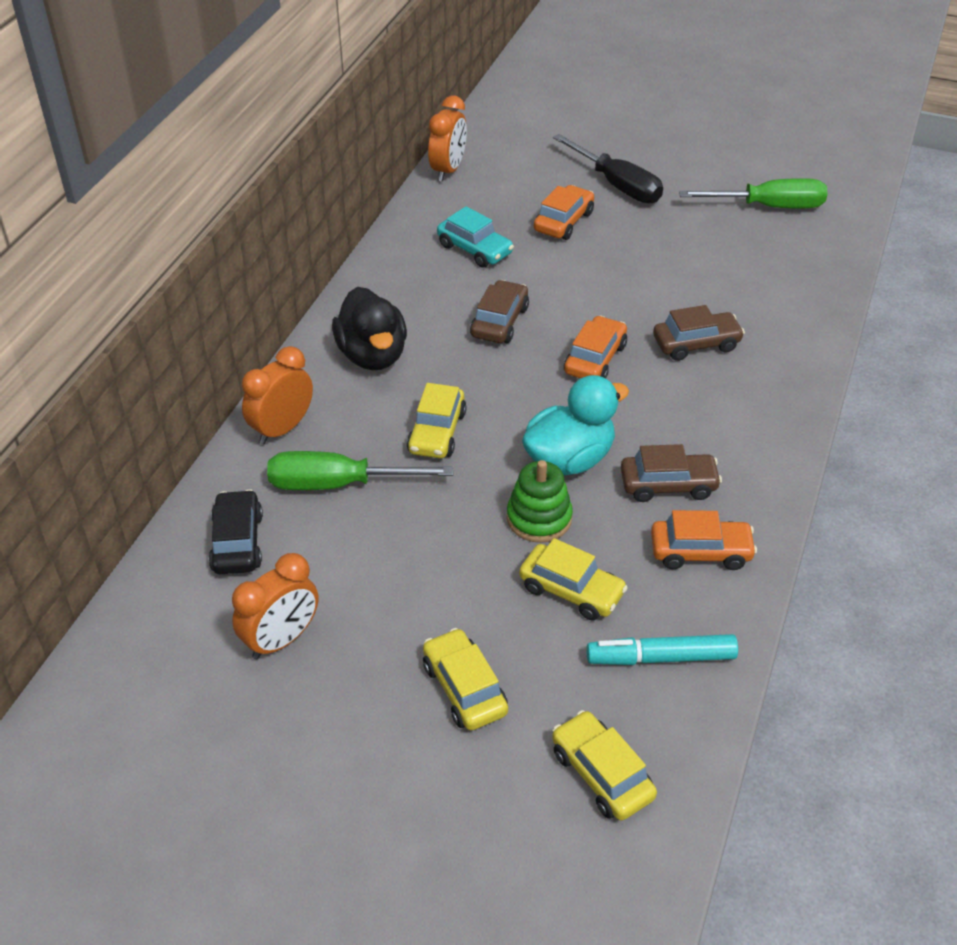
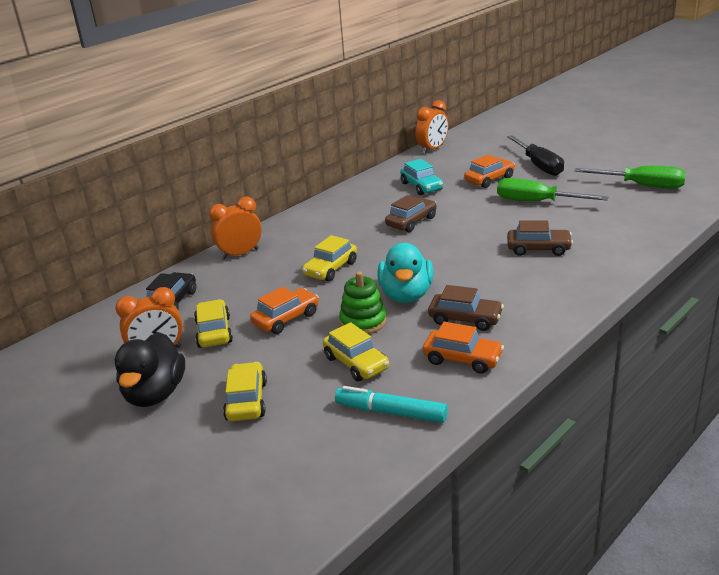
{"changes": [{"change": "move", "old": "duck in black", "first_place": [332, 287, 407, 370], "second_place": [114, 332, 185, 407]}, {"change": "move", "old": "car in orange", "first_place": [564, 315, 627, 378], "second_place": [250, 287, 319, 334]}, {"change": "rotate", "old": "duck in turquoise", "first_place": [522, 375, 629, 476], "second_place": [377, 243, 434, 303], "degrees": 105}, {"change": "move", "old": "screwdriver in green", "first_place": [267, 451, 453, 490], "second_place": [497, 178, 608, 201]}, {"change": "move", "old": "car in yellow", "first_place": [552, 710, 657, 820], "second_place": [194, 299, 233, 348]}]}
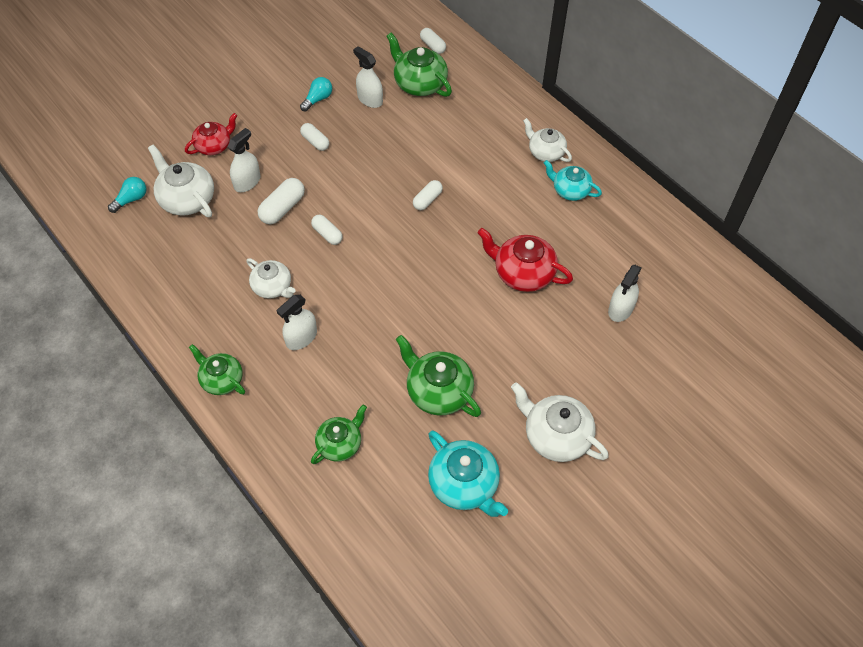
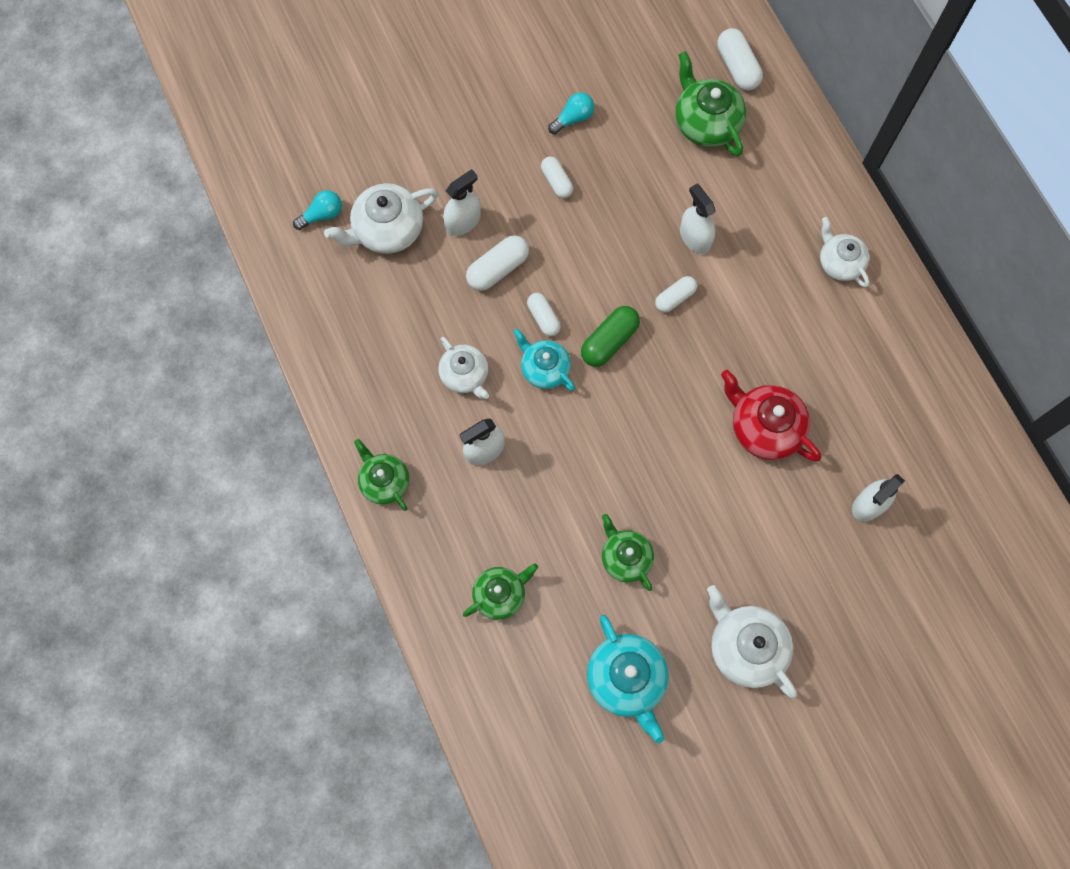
{"changes": [{"change": "resize", "old": "capsule in white", "first_place": [420, 28, 446, 54], "second_place": [717, 28, 763, 91], "factor": 1.5}, {"change": "move", "old": "spray bottle in white", "first_place": [353, 46, 383, 108], "second_place": [680, 184, 716, 254]}, {"change": "delete", "old": "teapot in red", "first_place": [185, 113, 237, 155]}, {"change": "rotate", "old": "teapot in white", "first_place": [148, 145, 214, 217], "second_place": [324, 183, 438, 254], "degrees": -90}, {"change": "move", "old": "teapot in turquoise", "first_place": [544, 160, 602, 201], "second_place": [513, 329, 575, 391]}, {"change": "resize", "old": "teapot in green", "first_place": [396, 335, 481, 417], "second_place": [602, 514, 654, 591], "factor": 0.66}, {"change": "insert", "new": "capsule in green", "second_place": [581, 306, 640, 367]}]}
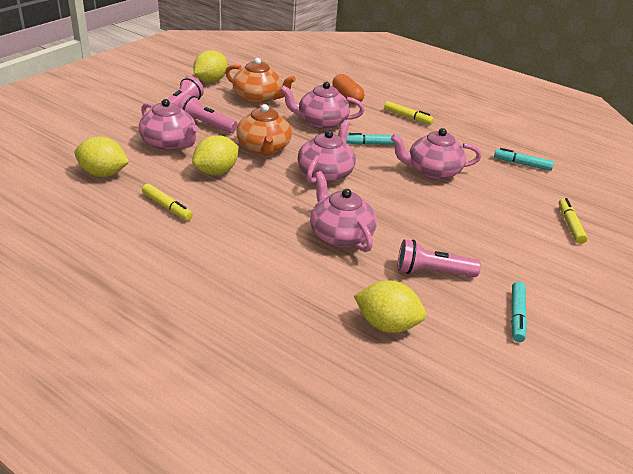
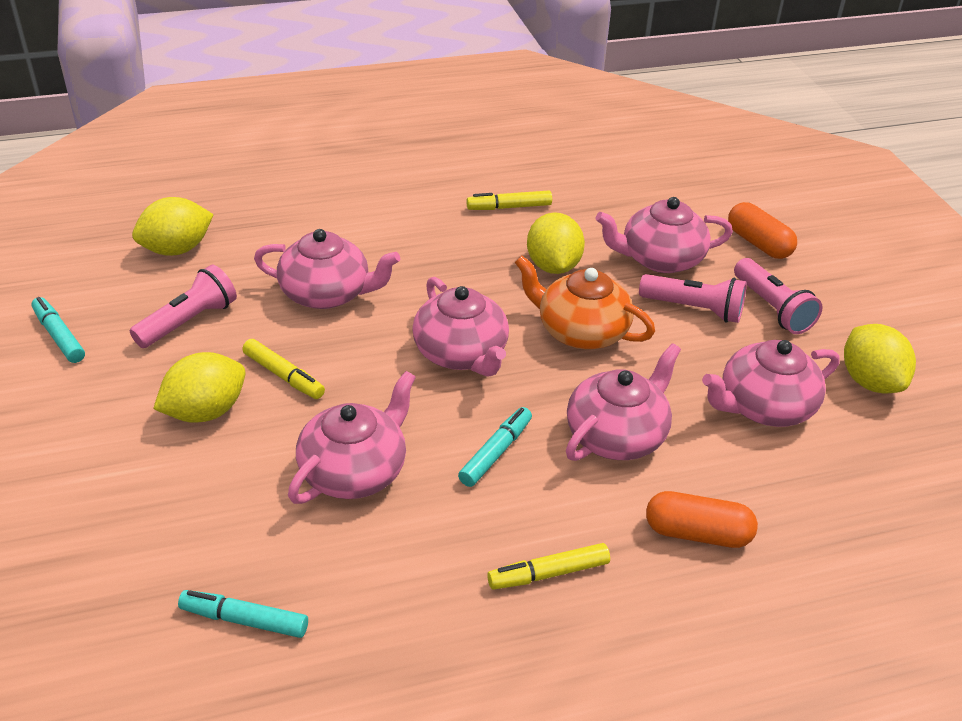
{"changes": [{"change": "recolor", "old": "teapot in orange", "new": "teapot in pink", "first_place": [225, 58, 296, 104], "second_place": [702, 340, 839, 427]}, {"change": "rotate", "old": "flashlight in pink", "first_place": [178, 95, 238, 133], "second_place": [639, 274, 747, 323], "degrees": 45}, {"change": "move", "old": "lemon in yellow", "first_place": [74, 136, 129, 177], "second_place": [153, 352, 246, 423]}, {"change": "rotate", "old": "marker in turquoise", "first_place": [494, 148, 554, 171], "second_place": [178, 590, 308, 638], "degrees": -135}, {"change": "move", "old": "marker in yellow", "first_place": [558, 198, 588, 244], "second_place": [242, 339, 325, 399]}, {"change": "insert", "new": "capsule in orange", "second_place": [728, 202, 797, 259]}]}
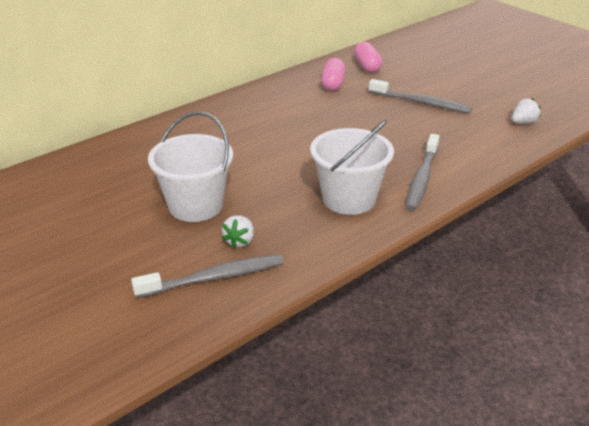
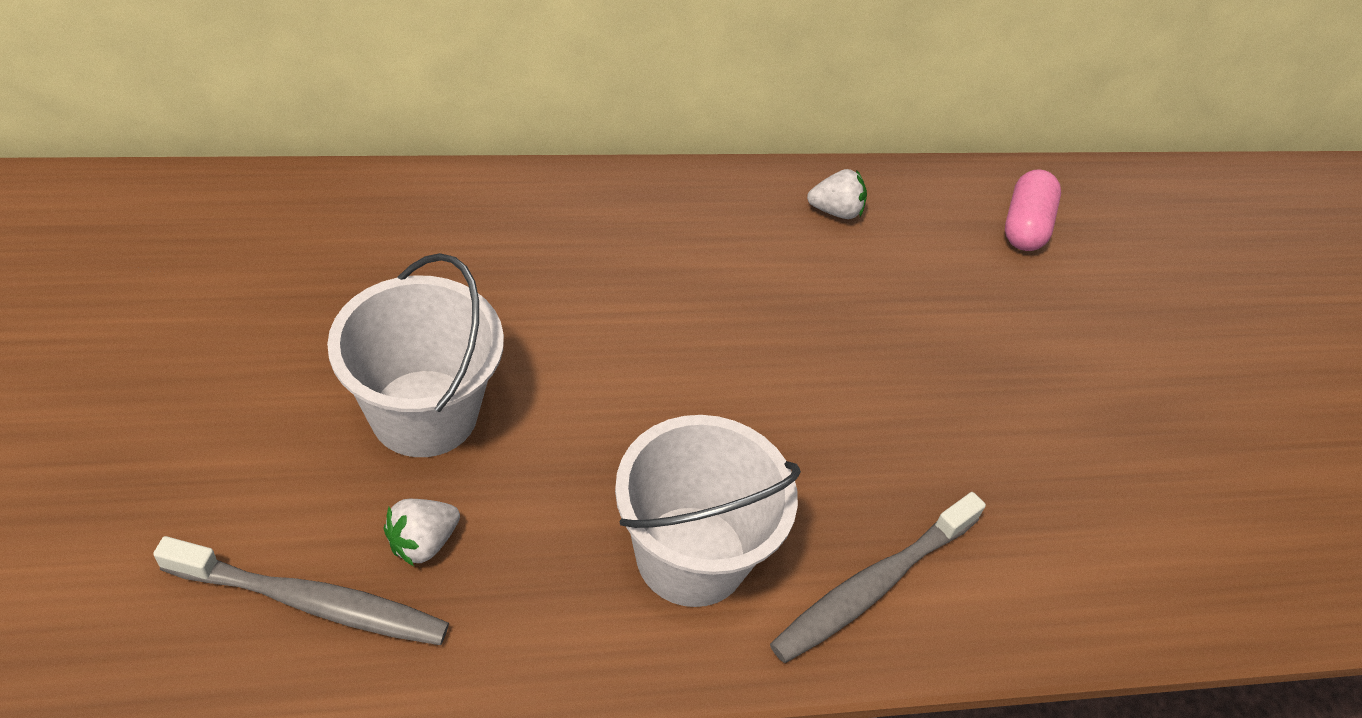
{"changes": [{"change": "delete", "old": "capsule in pink", "first_place": [321, 58, 346, 91]}, {"change": "delete", "old": "toothbrush in grey", "first_place": [369, 79, 472, 113]}, {"change": "move", "old": "strawberry in white", "first_place": [512, 98, 541, 123], "second_place": [807, 169, 867, 219]}]}
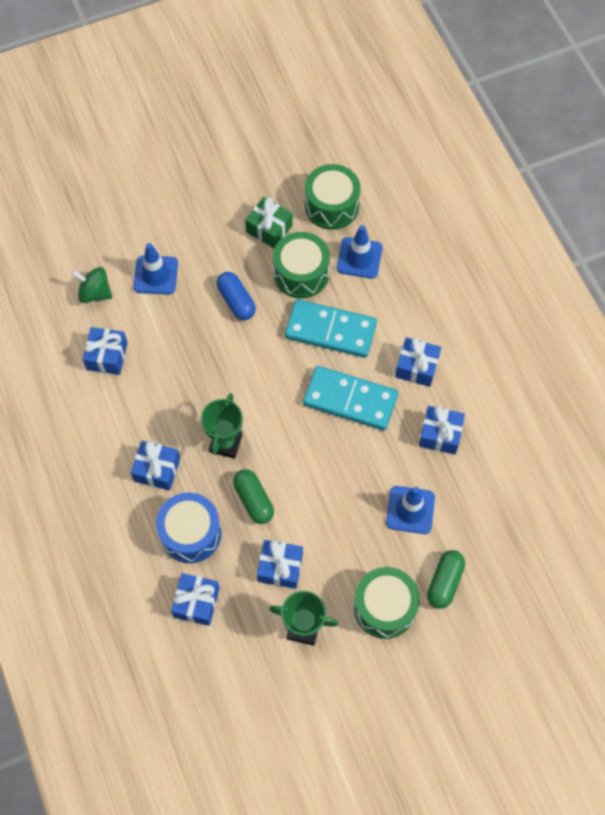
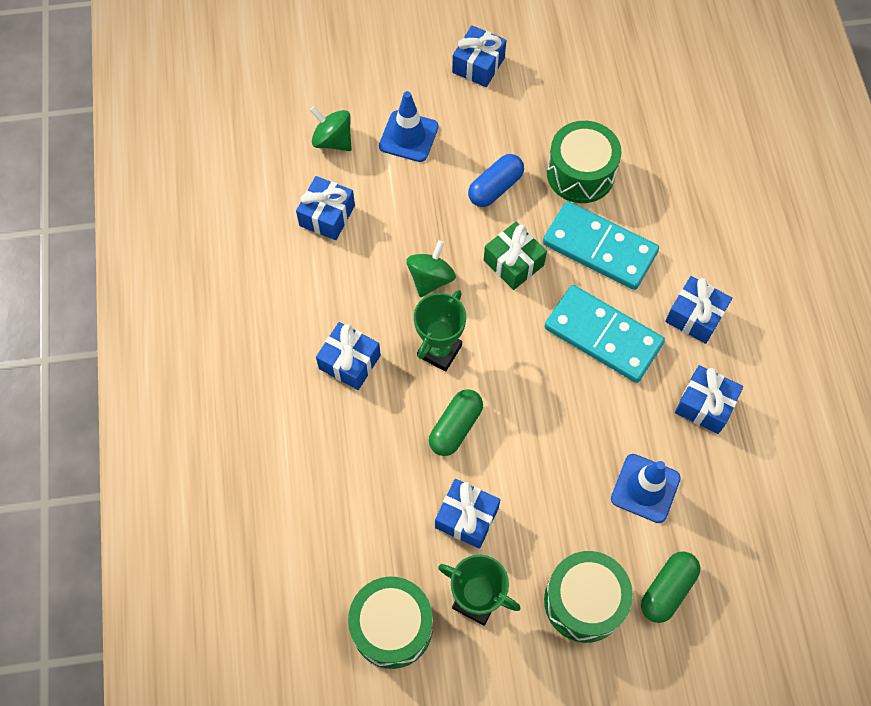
{"changes": [{"change": "move", "old": "drum in green", "first_place": [305, 164, 360, 230], "second_place": [348, 577, 433, 669]}, {"change": "move", "old": "gift in green", "first_place": [245, 197, 293, 248], "second_place": [484, 222, 547, 290]}, {"change": "delete", "old": "traffic cone in blue", "first_place": [337, 225, 382, 279]}, {"change": "rotate", "old": "capsule in blue", "first_place": [217, 272, 256, 320], "second_place": [468, 154, 524, 207], "degrees": 60}, {"change": "rotate", "old": "capsule in green", "first_place": [233, 469, 274, 524], "second_place": [429, 389, 483, 456], "degrees": 45}, {"change": "delete", "old": "drum in blue", "first_place": [156, 493, 221, 563]}, {"change": "move", "old": "gift in blue", "first_place": [171, 573, 219, 626], "second_place": [452, 25, 506, 87]}, {"change": "insert", "new": "spinning top in green", "second_place": [406, 240, 456, 297]}]}
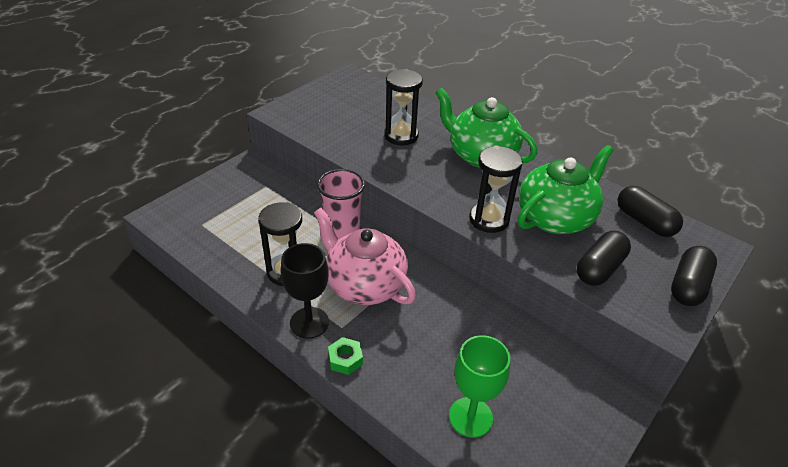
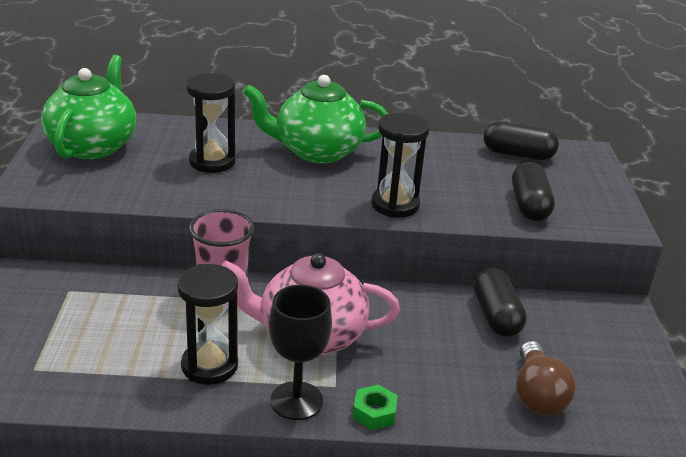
{"changes": [{"change": "move", "old": "teapot in green", "first_place": [518, 145, 614, 234], "second_place": [41, 55, 136, 159]}, {"change": "move", "old": "capsule in black", "first_place": [671, 246, 717, 306], "second_place": [474, 268, 527, 337]}, {"change": "replace", "old": "goblet in green", "new": "light bulb in brown", "first_place": [449, 335, 510, 438], "second_place": [516, 341, 576, 415]}]}
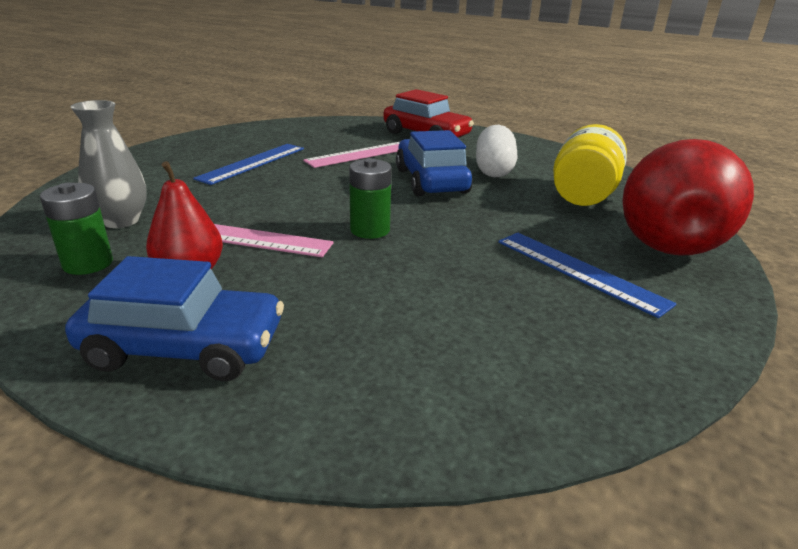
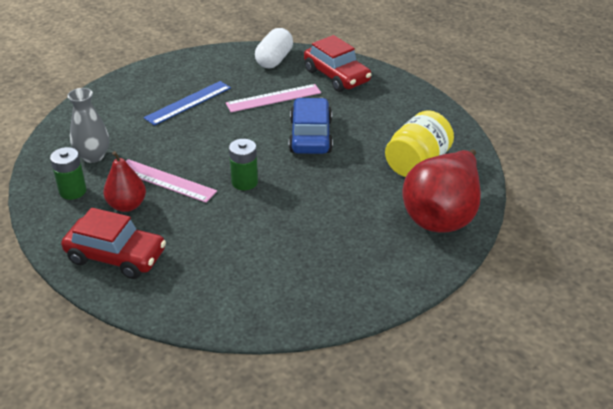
{"changes": [{"change": "move", "old": "capsule in white", "first_place": [476, 125, 517, 178], "second_place": [255, 28, 293, 68]}, {"change": "delete", "old": "ruler in blue", "first_place": [498, 233, 677, 318]}, {"change": "recolor", "old": "car in blue", "new": "car in red", "first_place": [65, 256, 284, 381], "second_place": [61, 207, 166, 279]}]}
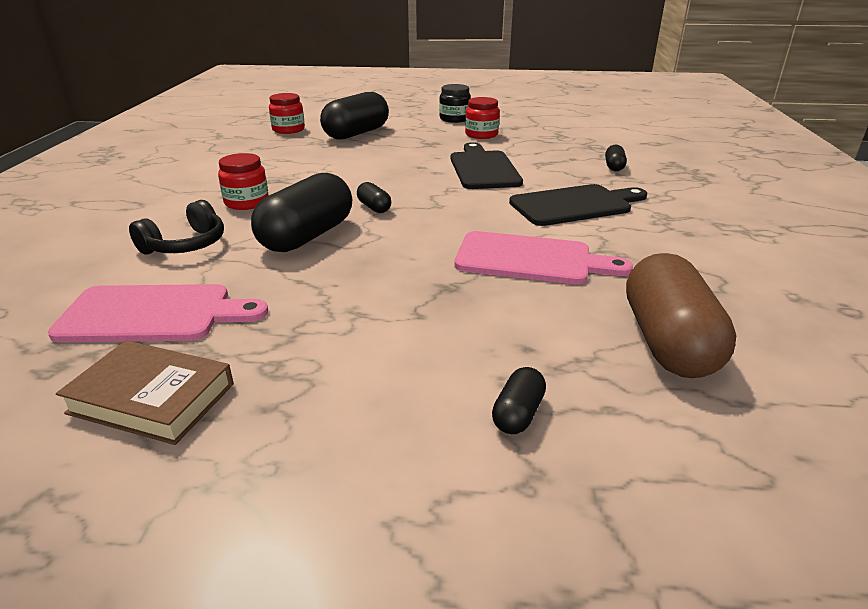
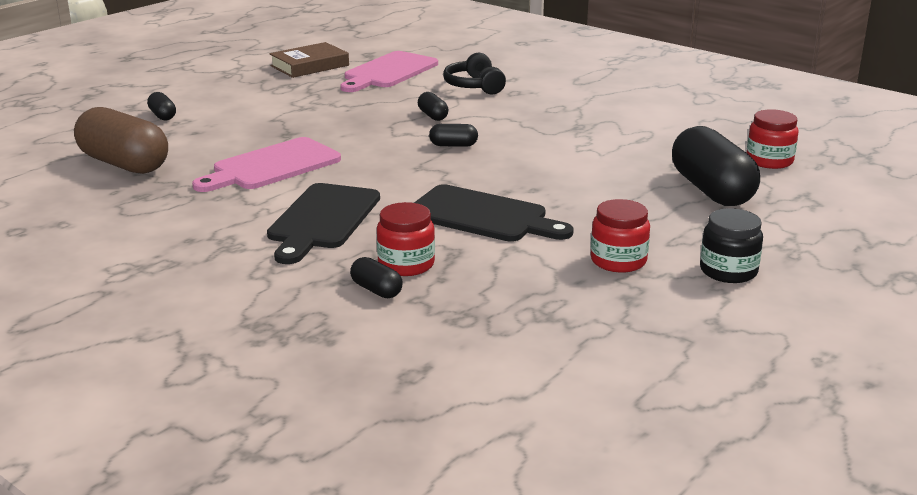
{"changes": [{"change": "move", "old": "jar in red", "first_place": [218, 153, 269, 210], "second_place": [377, 202, 435, 276]}, {"change": "resize", "old": "capsule in black", "first_place": [251, 173, 352, 252], "second_place": [418, 92, 448, 121], "factor": 0.45}]}
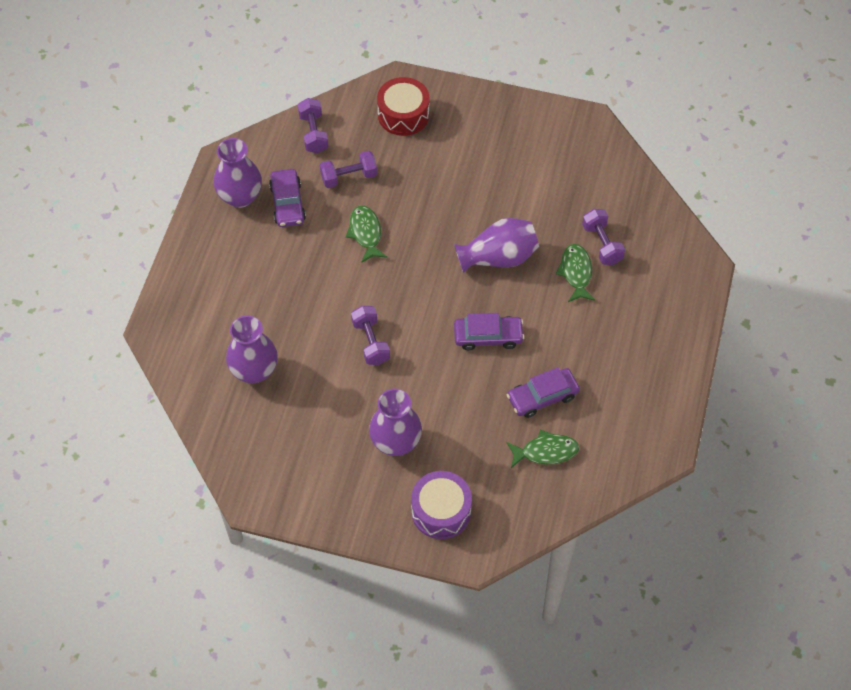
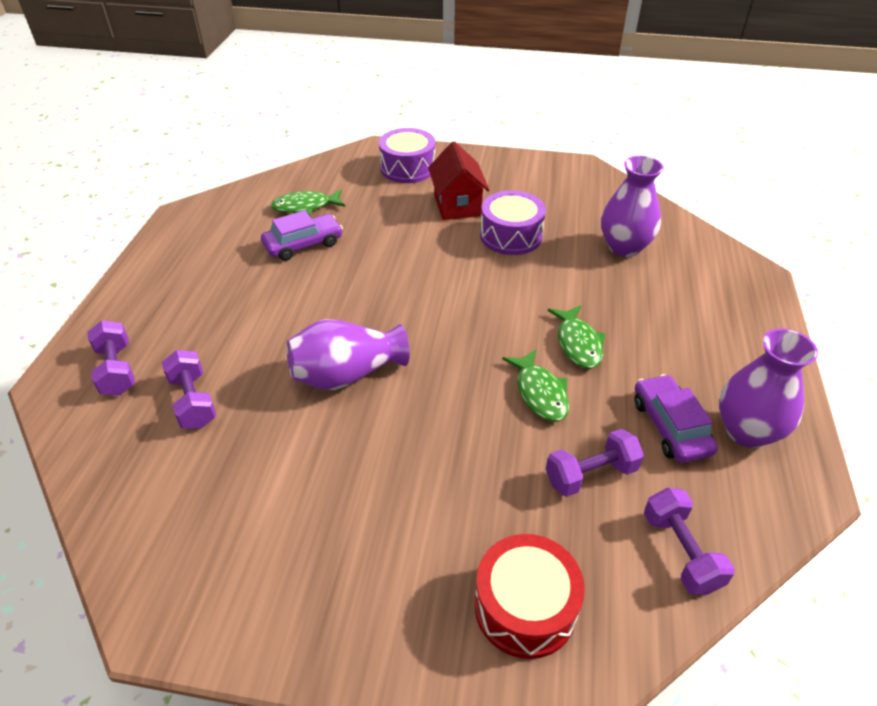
{"changes": [{"change": "move", "old": "fish in green", "first_place": [556, 244, 595, 302], "second_place": [548, 305, 606, 369]}, {"change": "move", "old": "dumbbell in purple", "first_place": [351, 306, 390, 365], "second_place": [87, 320, 135, 396]}, {"change": "delete", "old": "car in purple", "first_place": [454, 313, 525, 350]}, {"change": "replace", "old": "vase in purple", "new": "house in red", "first_place": [369, 389, 422, 456], "second_place": [428, 141, 489, 220]}, {"change": "insert", "new": "drum in purple", "second_place": [480, 190, 546, 255]}]}
